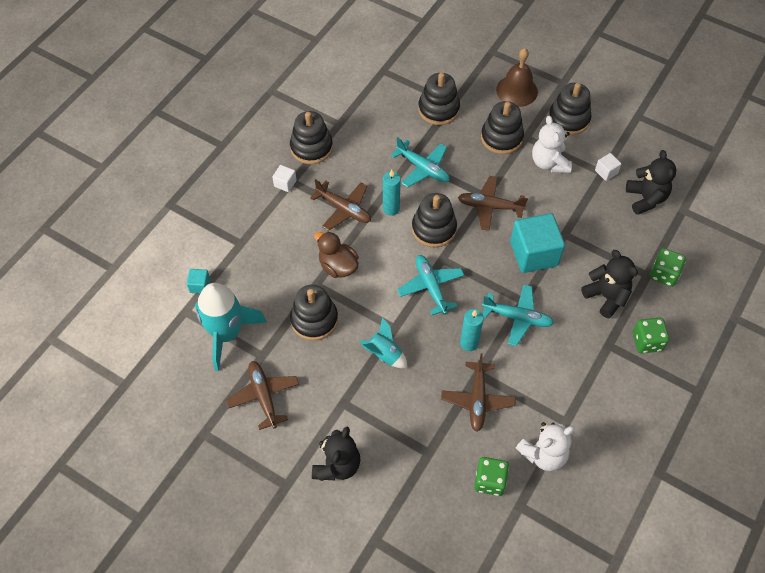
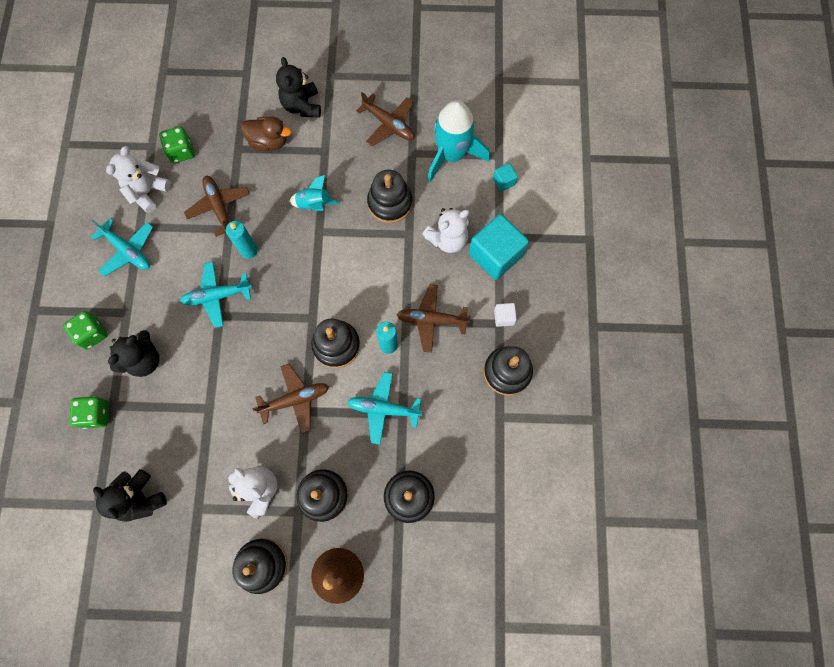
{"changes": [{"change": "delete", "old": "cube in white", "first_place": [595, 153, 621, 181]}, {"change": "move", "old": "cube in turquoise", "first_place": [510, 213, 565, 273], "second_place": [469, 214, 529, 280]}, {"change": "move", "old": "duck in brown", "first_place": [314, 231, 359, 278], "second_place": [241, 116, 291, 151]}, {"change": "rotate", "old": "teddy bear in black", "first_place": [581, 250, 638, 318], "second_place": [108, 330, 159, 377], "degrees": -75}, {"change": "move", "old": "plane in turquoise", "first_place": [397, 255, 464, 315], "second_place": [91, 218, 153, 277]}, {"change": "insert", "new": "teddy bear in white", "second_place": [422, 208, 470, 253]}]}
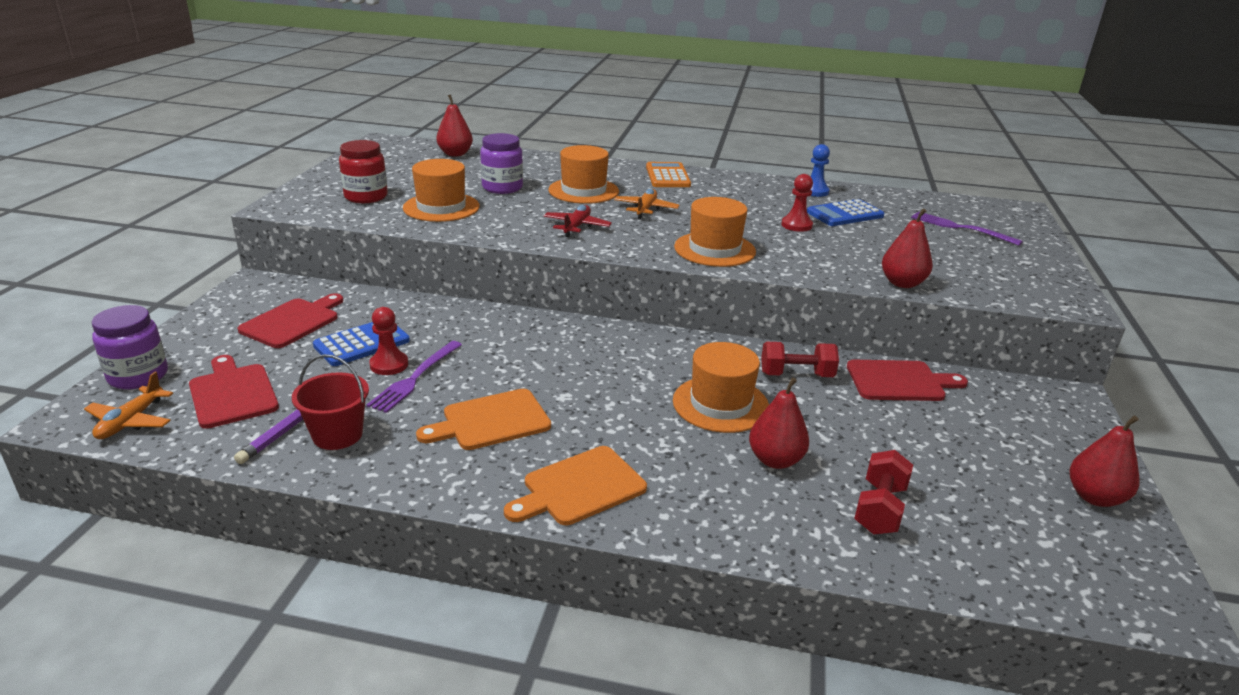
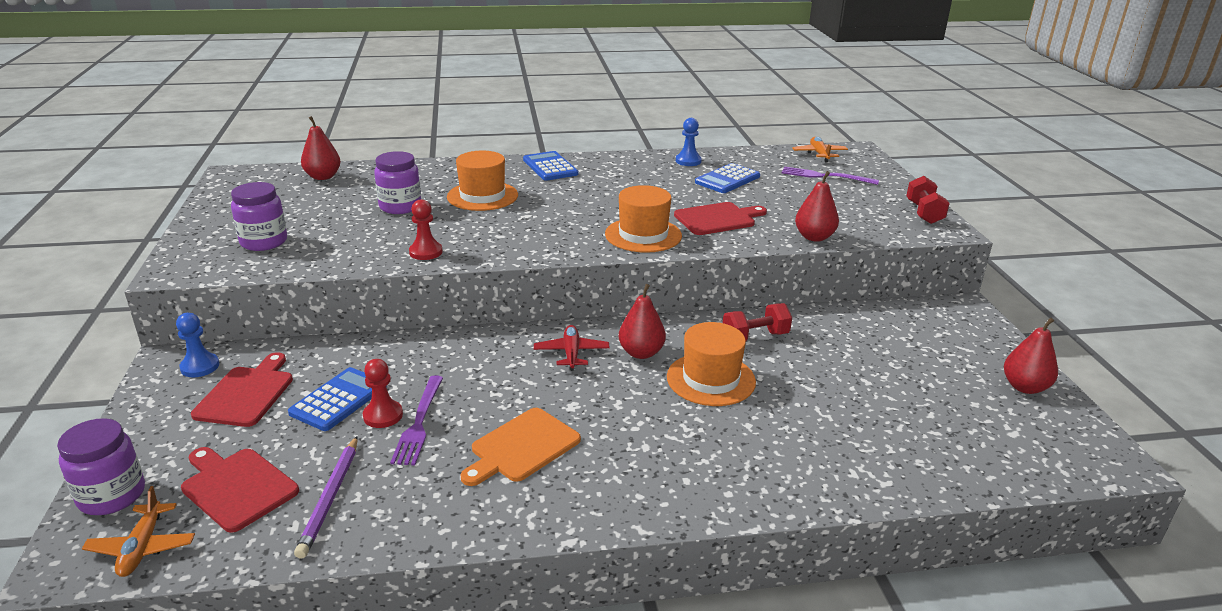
{"changes": [{"change": "recolor", "old": "jar in red", "new": "jar in purple", "first_place": [339, 140, 388, 203], "second_place": [231, 182, 287, 251]}, {"change": "delete", "old": "hat in orange", "first_place": [403, 159, 480, 222]}, {"change": "recolor", "old": "calculator in orange", "new": "calculator in blue", "first_place": [646, 162, 691, 187], "second_place": [523, 151, 578, 181]}, {"change": "move", "old": "pawn in red", "first_place": [781, 174, 813, 232], "second_place": [409, 199, 443, 260]}, {"change": "move", "old": "plane in orange", "first_place": [614, 188, 679, 219], "second_place": [792, 137, 848, 163]}, {"change": "move", "old": "plane in red", "first_place": [544, 205, 612, 237], "second_place": [534, 325, 610, 371]}, {"change": "delete", "old": "bucket in red", "first_place": [292, 354, 369, 450]}, {"change": "move", "old": "cutting board in red", "first_place": [847, 360, 968, 401], "second_place": [674, 202, 767, 235]}, {"change": "move", "old": "pear in red", "first_place": [749, 377, 809, 469], "second_place": [619, 284, 666, 359]}, {"change": "delete", "old": "cutting board in orange", "first_place": [504, 446, 647, 525]}, {"change": "move", "old": "dumbbell in red", "first_place": [854, 450, 913, 535], "second_place": [906, 176, 950, 224]}, {"change": "insert", "new": "pawn in blue", "second_place": [176, 313, 219, 377]}]}
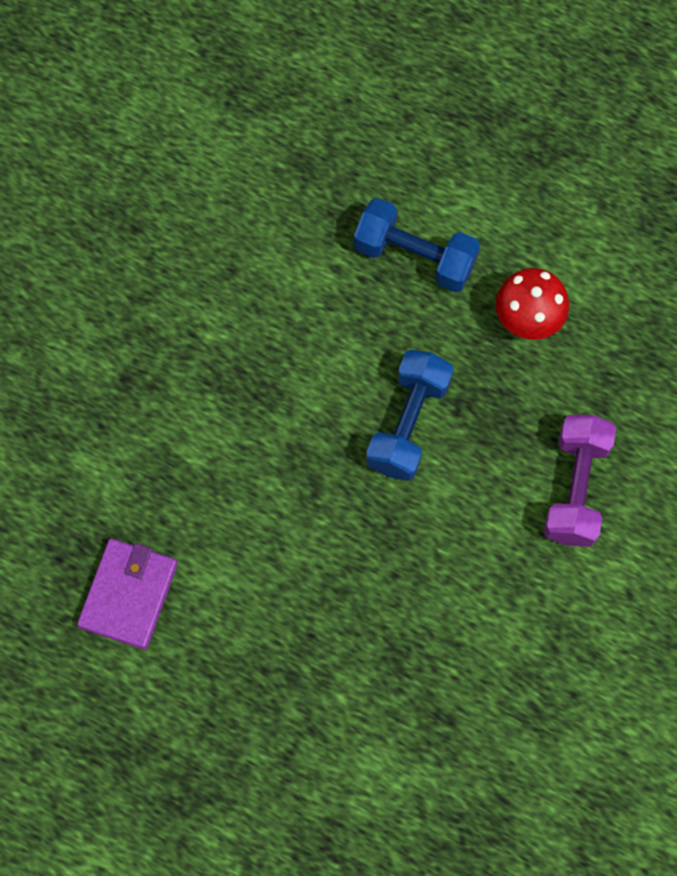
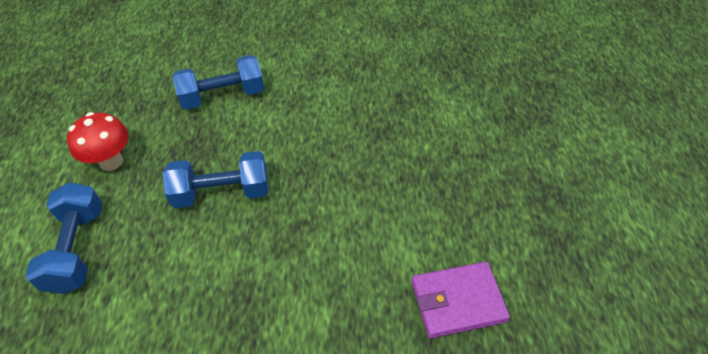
{"changes": [{"change": "recolor", "old": "dumbbell in purple", "new": "dumbbell in blue", "first_place": [544, 415, 616, 547], "second_place": [173, 55, 264, 110]}]}
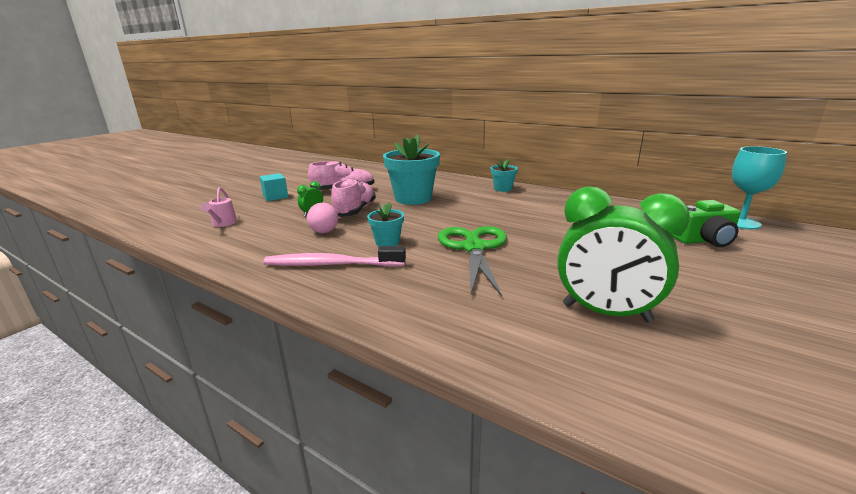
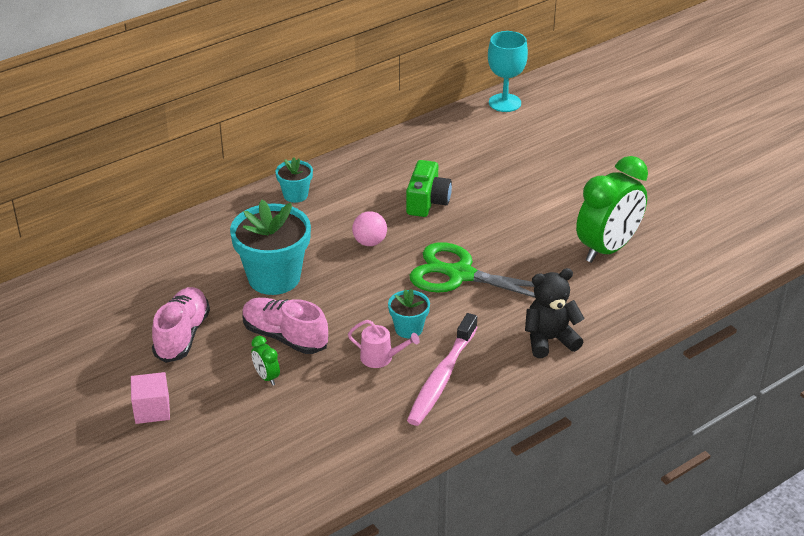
{"changes": [{"change": "recolor", "old": "cube in turquoise", "new": "cube in pink", "first_place": [259, 173, 288, 201], "second_place": [131, 372, 170, 424]}, {"change": "move", "old": "watering can in pink", "first_place": [201, 187, 237, 227], "second_place": [348, 320, 420, 368]}, {"change": "move", "old": "camera in green", "first_place": [672, 200, 740, 247], "second_place": [406, 160, 452, 217]}, {"change": "move", "old": "ball in pink", "first_place": [307, 203, 338, 233], "second_place": [352, 211, 387, 246]}, {"change": "insert", "new": "teddy bear in black", "second_place": [525, 268, 585, 358]}]}
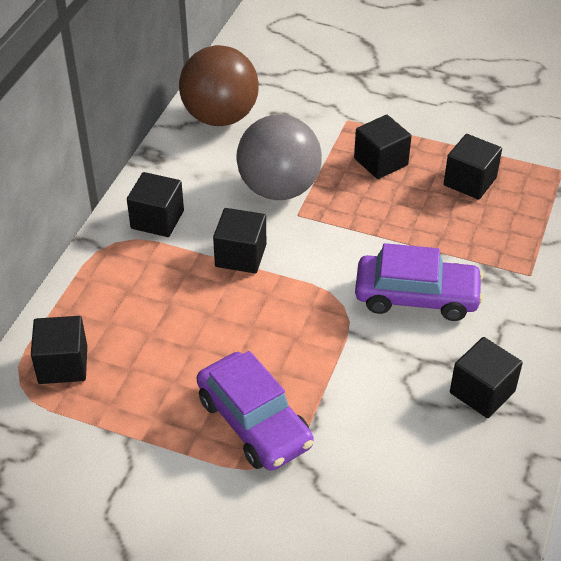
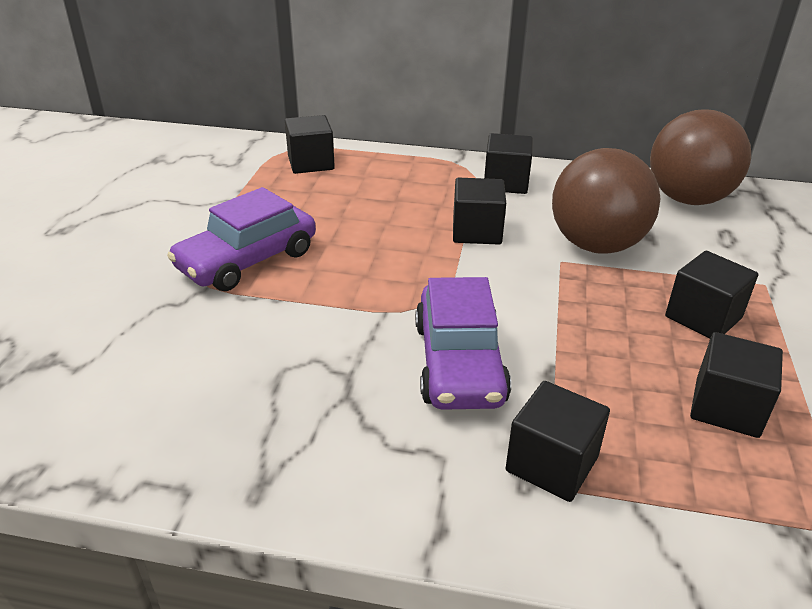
{"changes": [{"change": "recolor", "old": "ball in grey", "new": "ball in brown", "first_place": [236, 114, 322, 200], "second_place": [552, 148, 660, 254]}, {"change": "move", "old": "cube in black", "first_place": [450, 337, 523, 418], "second_place": [506, 381, 610, 502]}]}
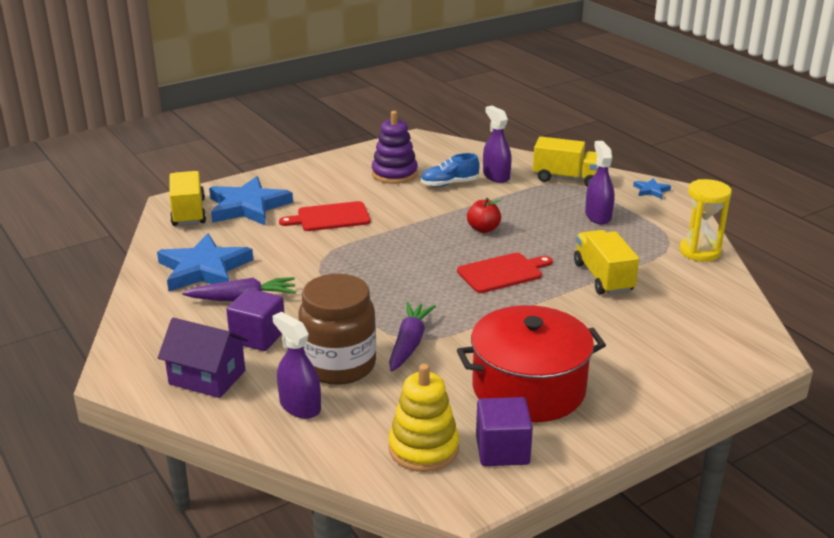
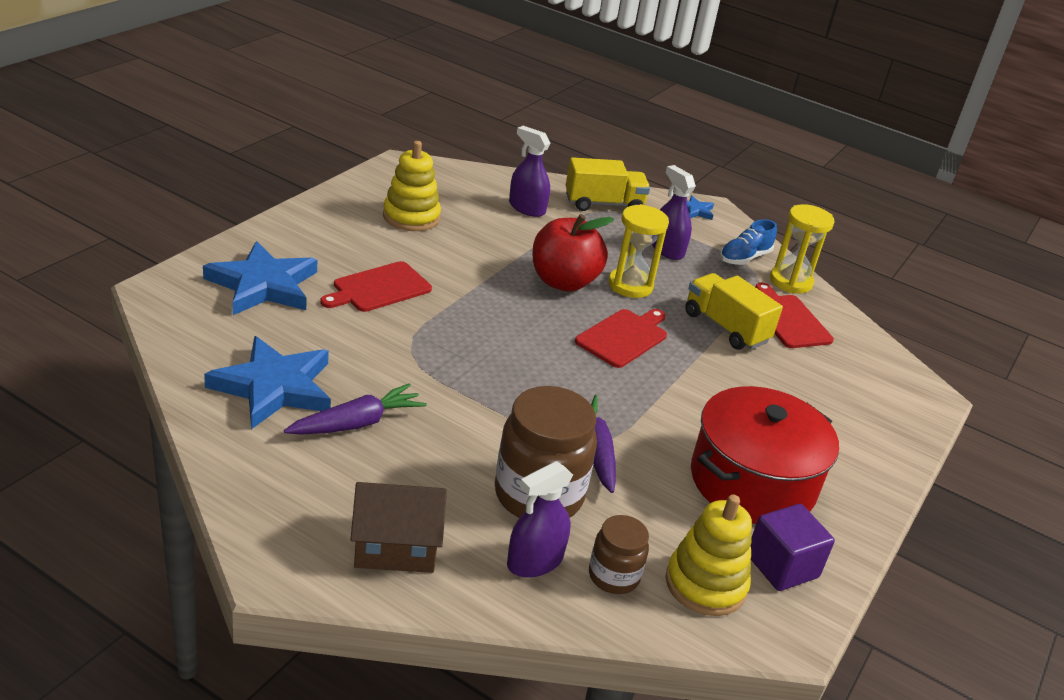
{"changes": [{"change": "recolor", "old": "stacking toy in purple", "new": "stacking toy in yellow", "first_place": [372, 111, 418, 184], "second_place": [383, 141, 441, 231]}, {"change": "move", "old": "shoe in blue", "first_place": [421, 153, 480, 187], "second_place": [720, 219, 777, 265]}, {"change": "delete", "old": "truck in yellow", "first_place": [169, 171, 206, 226]}, {"change": "resize", "old": "apple in red", "first_place": [467, 198, 501, 233], "second_place": [533, 214, 614, 292], "factor": 1.86}, {"change": "delete", "old": "cube in purple", "first_place": [226, 289, 284, 351]}, {"change": "rotate", "old": "spray bottle in purple", "first_place": [272, 312, 321, 419], "second_place": [507, 461, 573, 578], "degrees": -60}, {"change": "recolor", "old": "house in purple", "new": "house in brown", "first_place": [158, 318, 249, 398], "second_place": [351, 482, 447, 573]}, {"change": "insert", "new": "hourglass in yellow", "second_place": [608, 204, 669, 298]}, {"change": "insert", "new": "cutting board in red", "second_place": [756, 283, 834, 348]}, {"change": "insert", "new": "jar in brown", "second_place": [589, 515, 649, 594]}]}
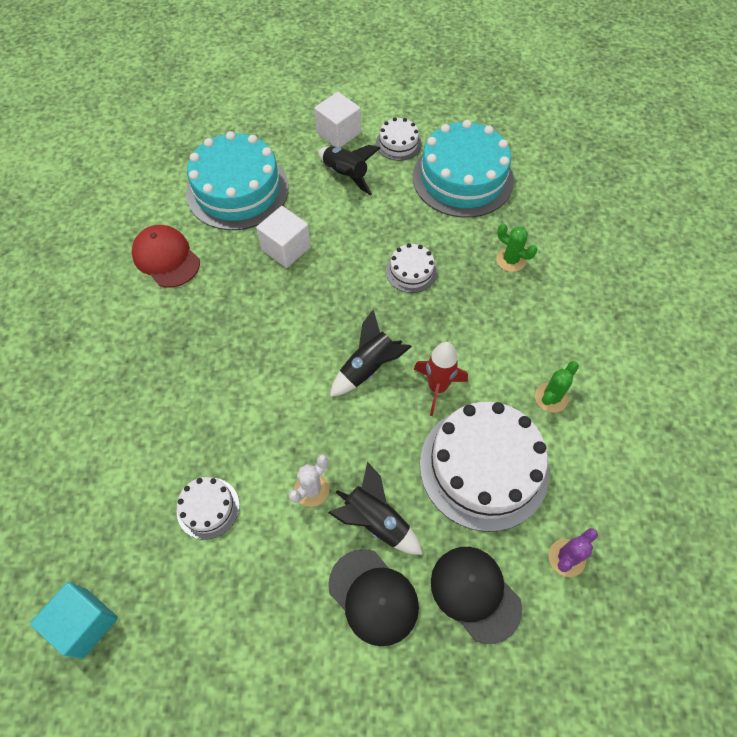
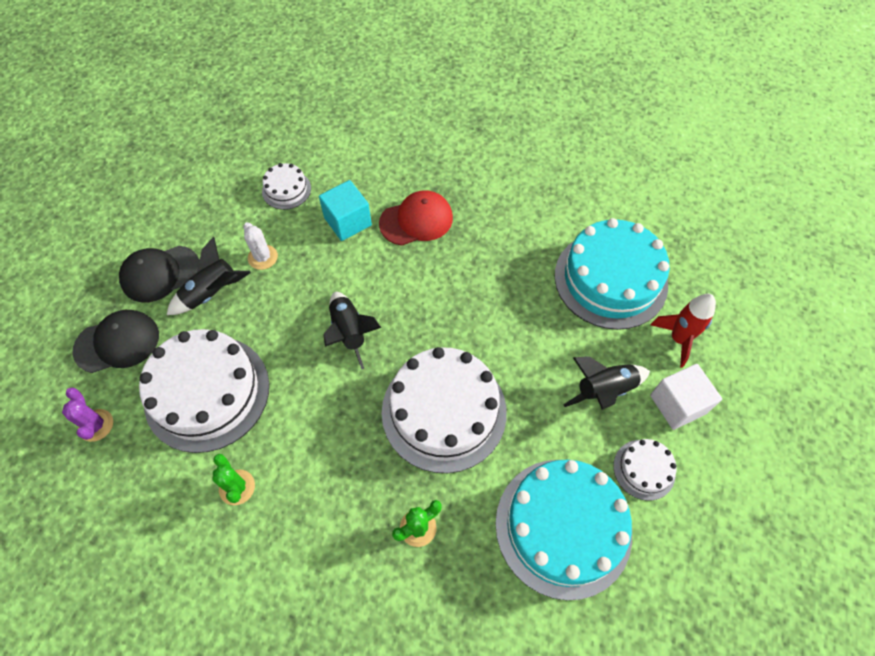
{"changes": [{"change": "delete", "old": "cube in white", "first_place": [256, 206, 311, 268]}, {"change": "move", "old": "cap in red", "first_place": [132, 225, 200, 288], "second_place": [379, 190, 453, 246]}, {"change": "resize", "old": "cake in white", "first_place": [386, 243, 437, 293], "second_place": [382, 347, 507, 473], "factor": 2.13}, {"change": "move", "old": "rocket in red", "first_place": [414, 342, 468, 416], "second_place": [651, 294, 716, 367]}, {"change": "move", "old": "cube in turquoise", "first_place": [30, 582, 118, 659], "second_place": [319, 180, 372, 241]}]}
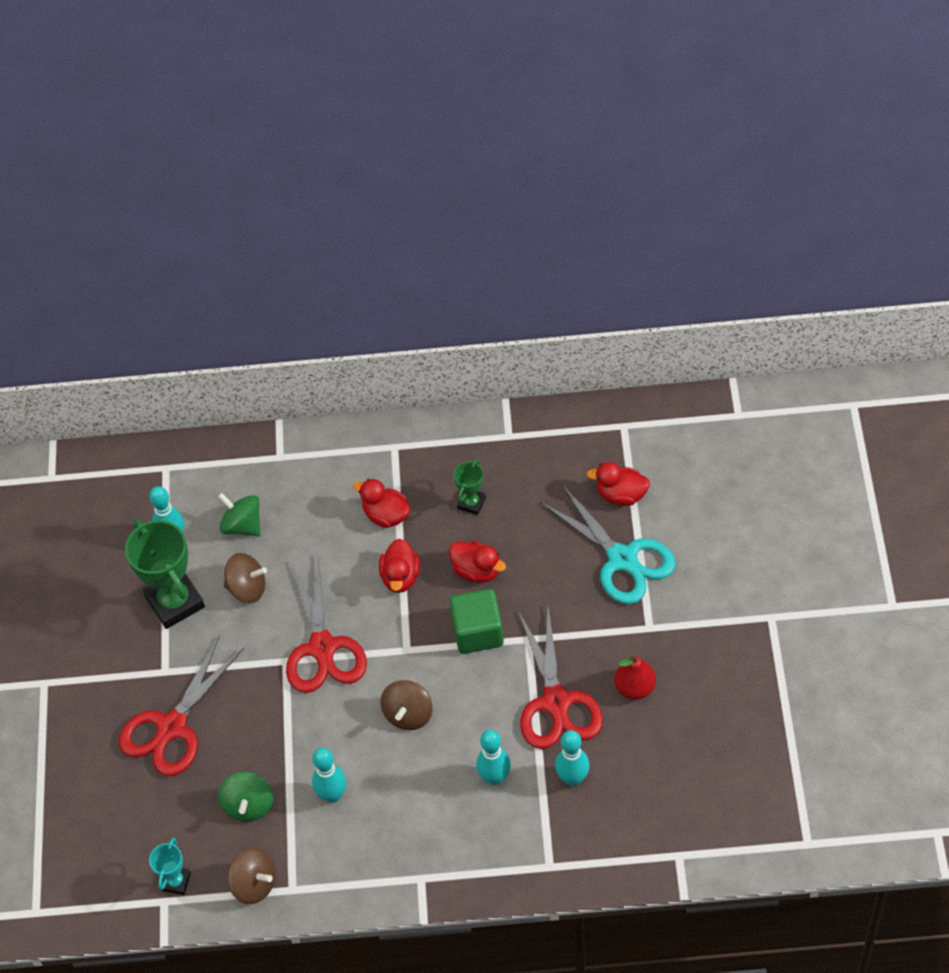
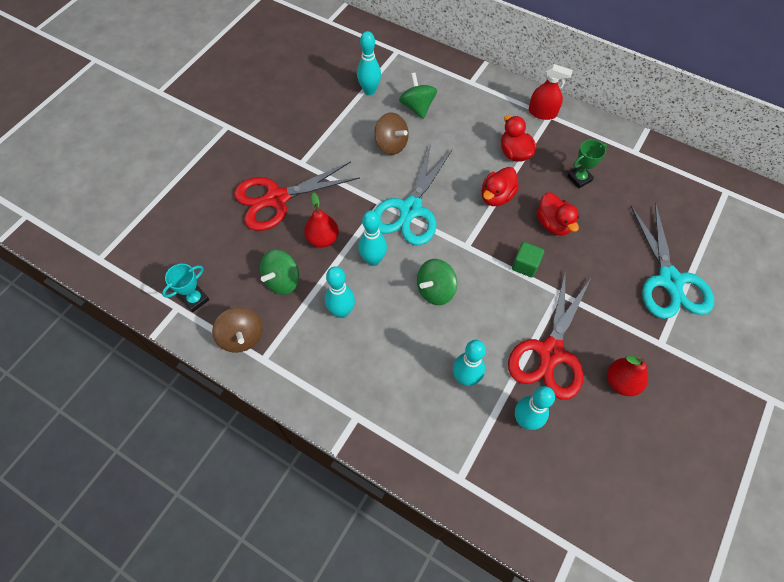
{"changes": [{"change": "delete", "old": "duck in red", "first_place": [587, 462, 650, 506]}, {"change": "delete", "old": "trophy in green", "first_place": [125, 519, 205, 629]}, {"change": "recolor", "old": "scissors in red", "new": "scissors in turquoise", "first_place": [286, 553, 367, 693], "second_place": [374, 144, 452, 245]}, {"change": "resize", "old": "cube in green", "first_place": [450, 589, 504, 654], "second_place": [512, 242, 544, 277], "factor": 0.6}, {"change": "recolor", "old": "spinning top in brown", "new": "spinning top in green", "first_place": [381, 680, 433, 730], "second_place": [417, 259, 457, 305]}, {"change": "insert", "new": "spray bottle in red", "second_place": [529, 64, 573, 120]}, {"change": "insert", "new": "pear in red", "second_place": [304, 193, 339, 248]}, {"change": "insert", "new": "bowling pin in turquoise", "second_place": [358, 210, 387, 266]}]}
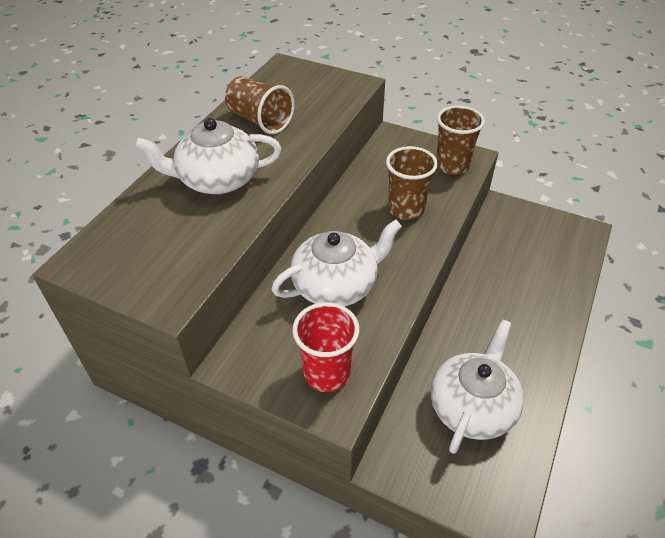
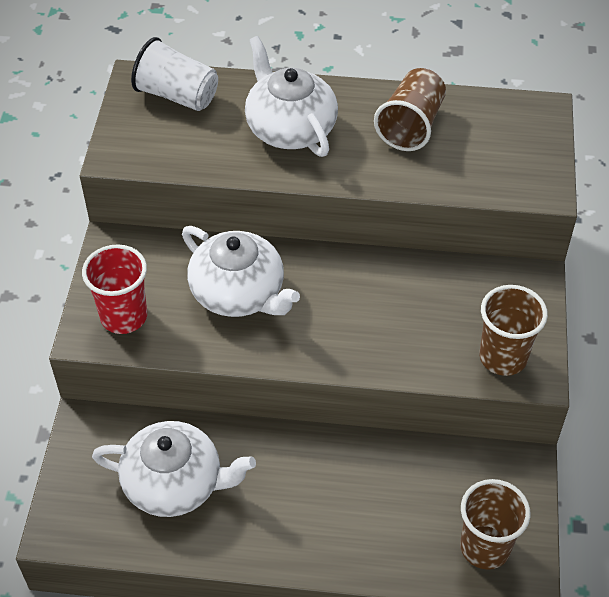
{"changes": [{"change": "move", "old": "cup in brown", "first_place": [386, 146, 438, 220], "second_place": [460, 479, 530, 570]}, {"change": "insert", "new": "cup in white", "second_place": [131, 37, 218, 111]}]}
